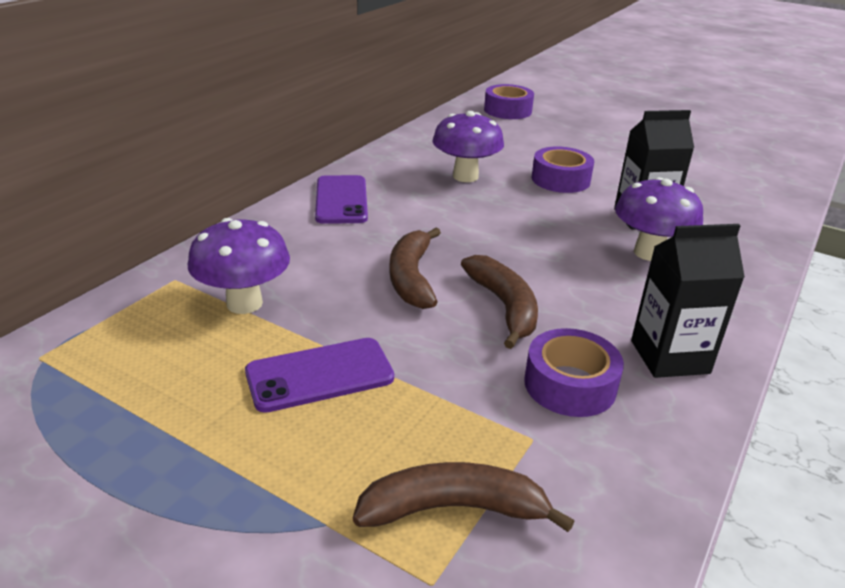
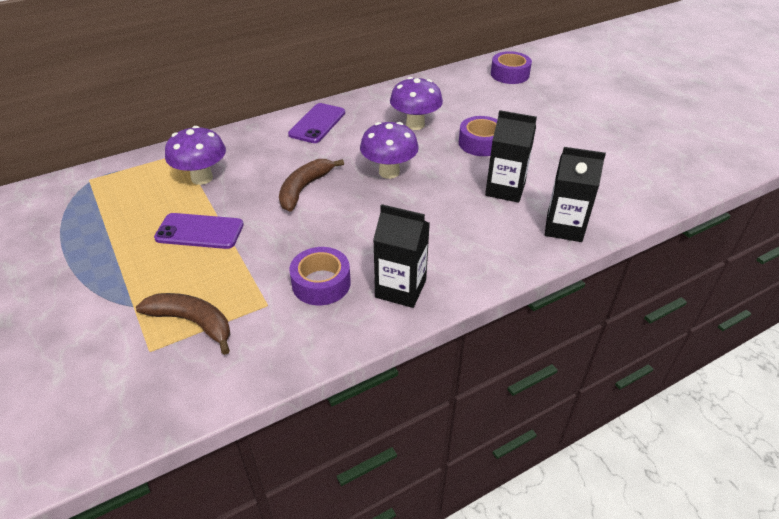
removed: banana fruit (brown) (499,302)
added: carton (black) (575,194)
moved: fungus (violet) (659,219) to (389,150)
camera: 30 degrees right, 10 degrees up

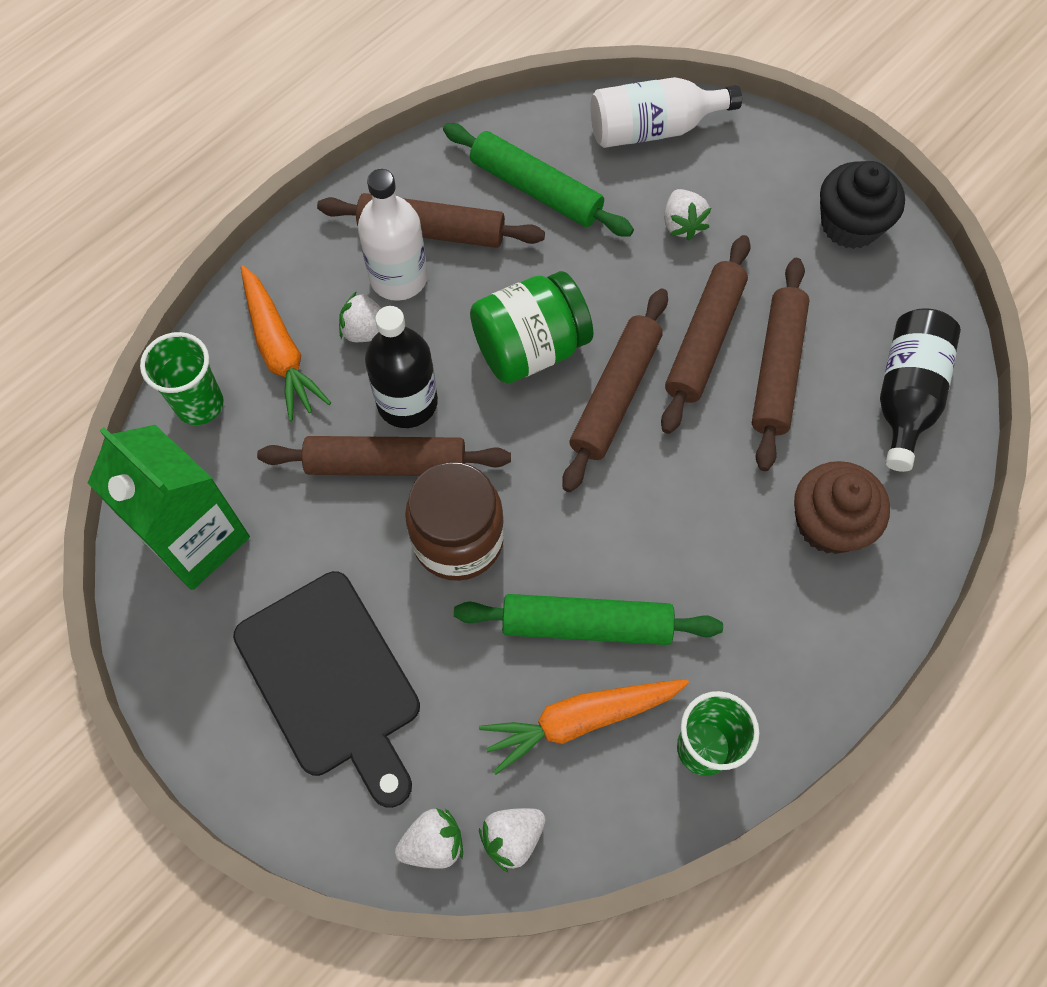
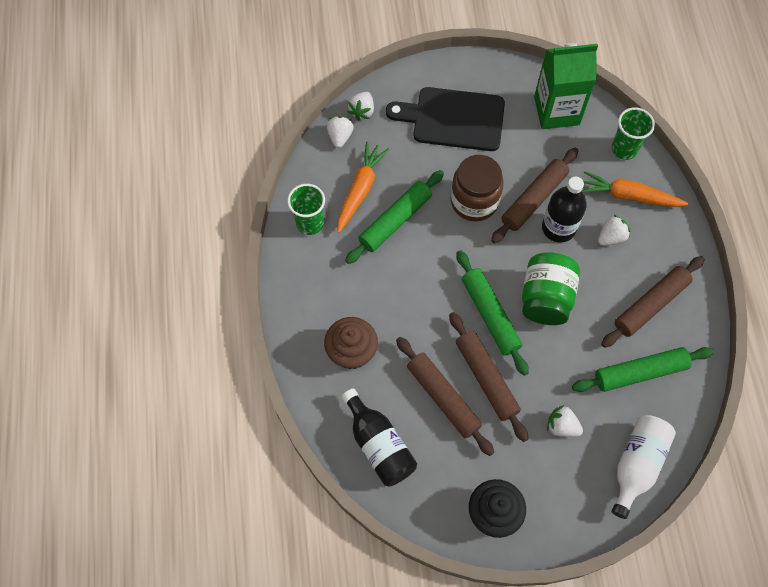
removed: flask (pure white) (393,235)
recoloured: dough roller (brown) (615,390) to dough roller (emerald) (493,313)
camera: 130 degrees right, 0 degrees up

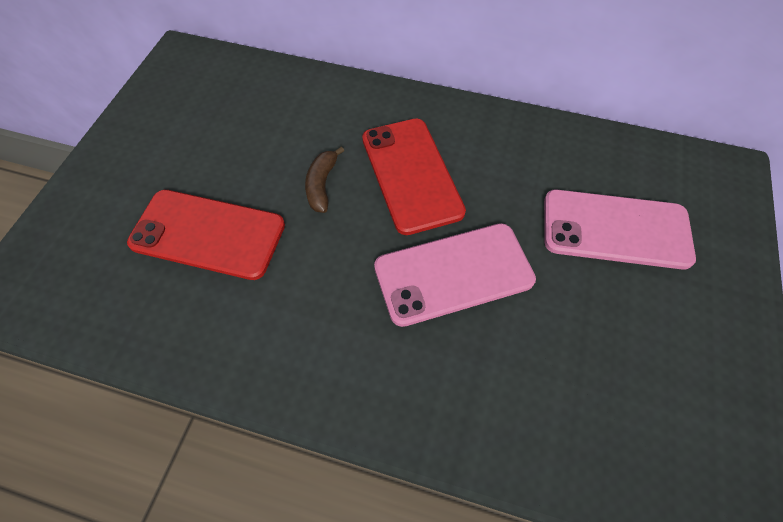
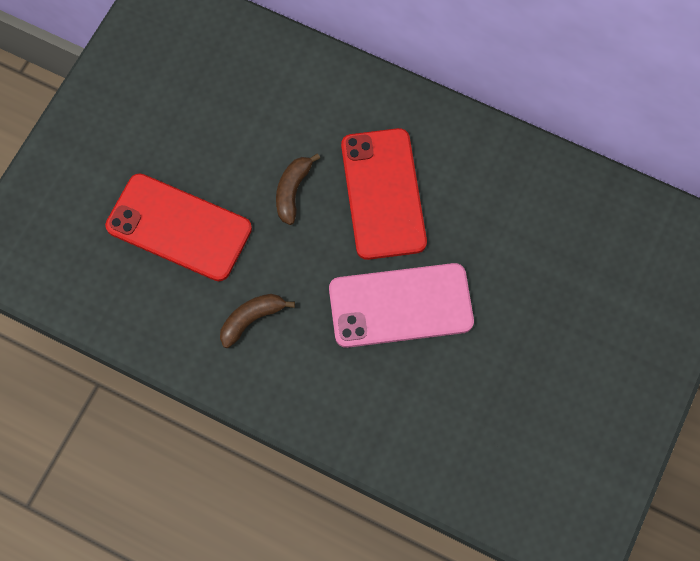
removed: phone (rose-pink) (620,229)
added: banana fruit (brown) (257,321)
camera: 10 degrees right, 10 degrees up

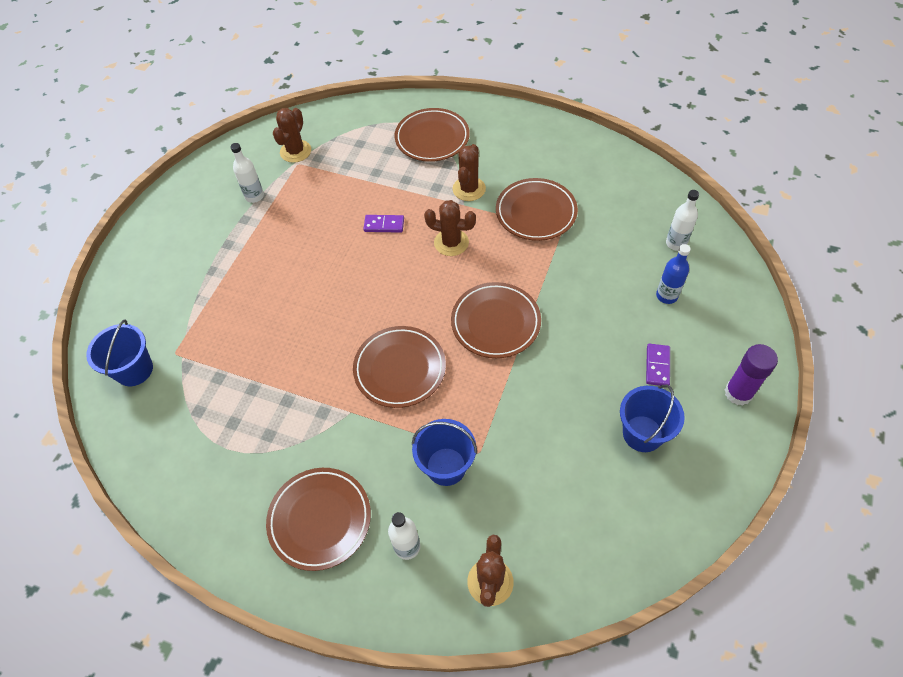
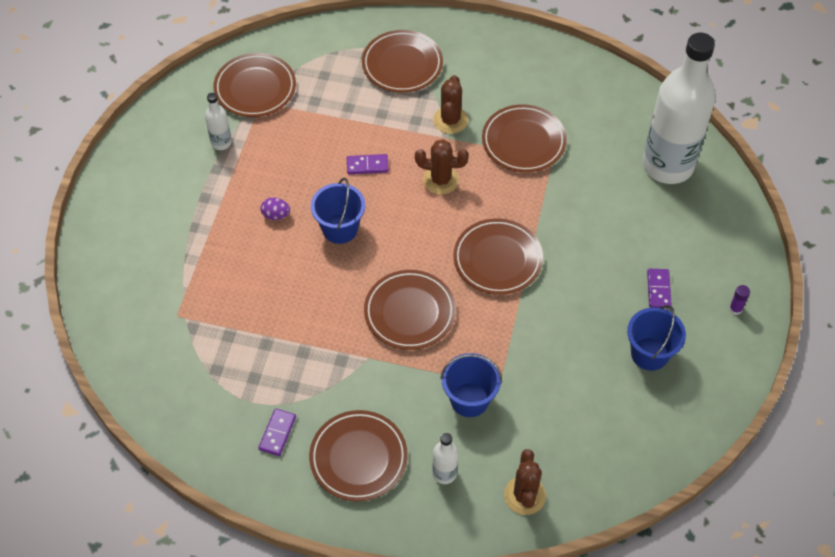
removed: flask (blue) (673,274)
added: domino piece (violet) (277,432); egg shape (violet) (275,208)
moved: sand bucket (blue) (119,352) to (338,211)
replaced: saguaro cactus (brown) (292,135) to plate (brown) (254,85)
resized: flask (pure white) (682,220) = (679,108) x2.48; glue stick (violet) (751,375) = (739,300) x0.52
camera: 10 degrees left, 0 degrees up

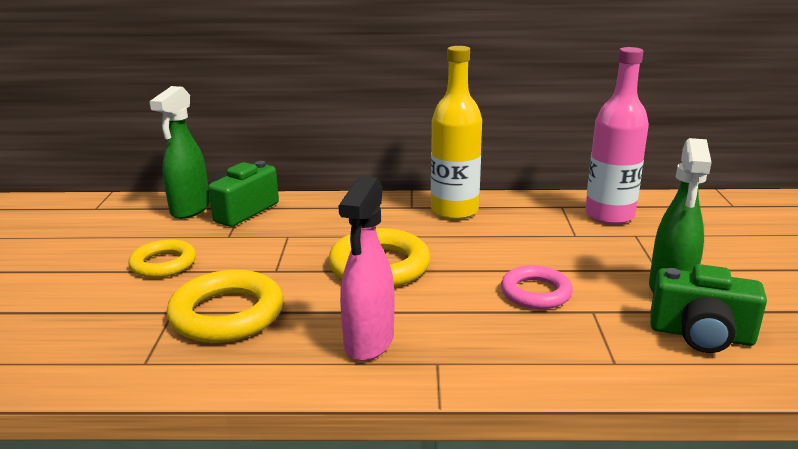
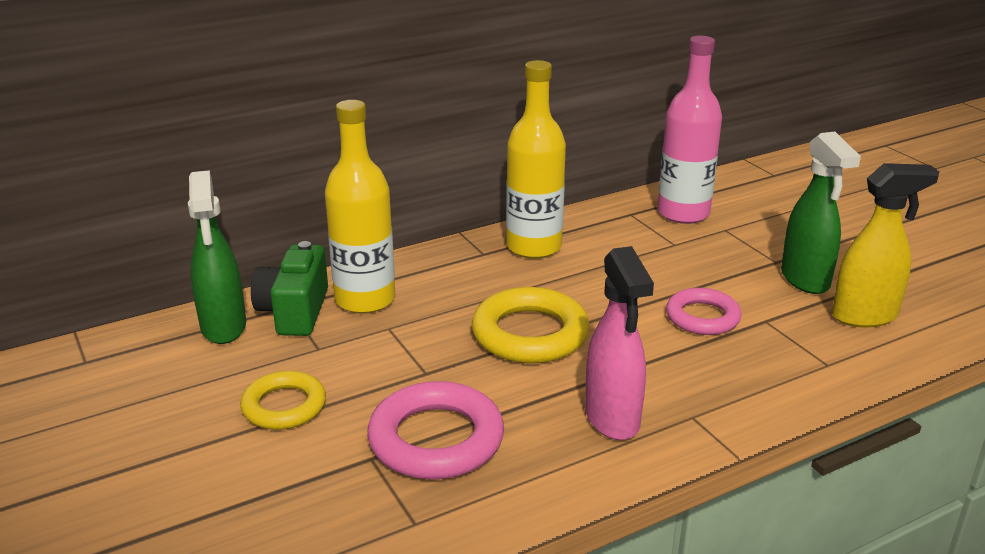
added: flask (golden) (360,207)
replaced: photo camera (emerald) (708,308) to spray cleaner (golden) (885,245)
recoloured: hoop (golden) (224,306) to hoop (rose-pink) (435,430)
camera: 30 degrees left, 5 degrees up

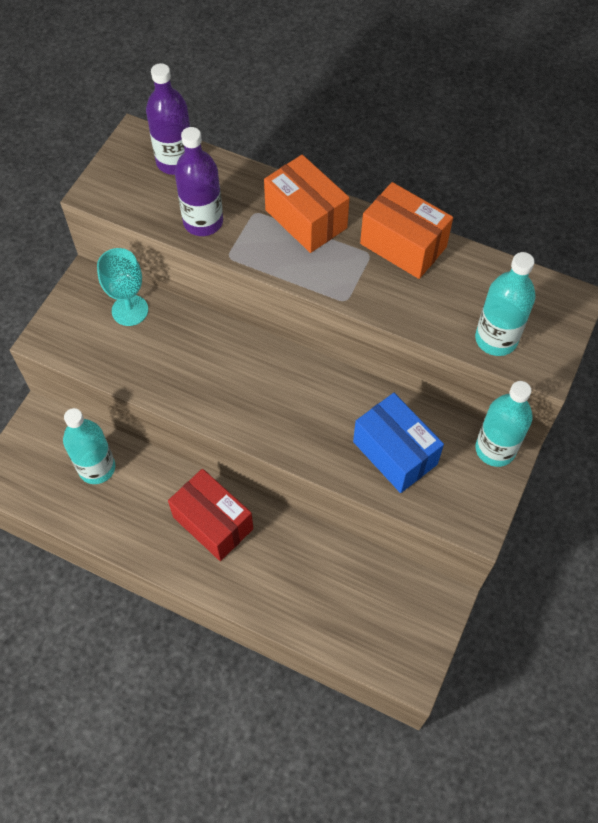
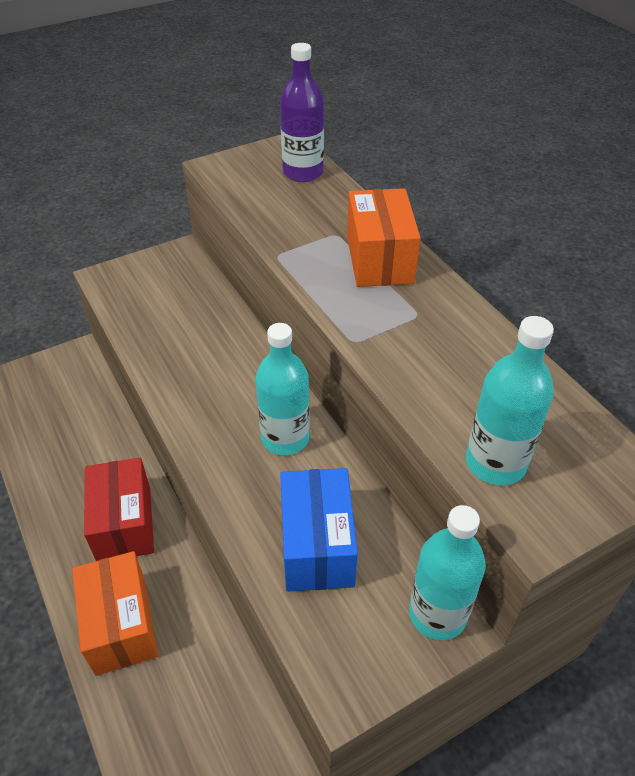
removed: wine glass (aqua) (122,287); flask (violet) (199,181)
moved: package (orange) (406,230) to (115,613); flask (aqua) (89,446) to (283,389)
camera: 35 degrees right, 15 degrees down

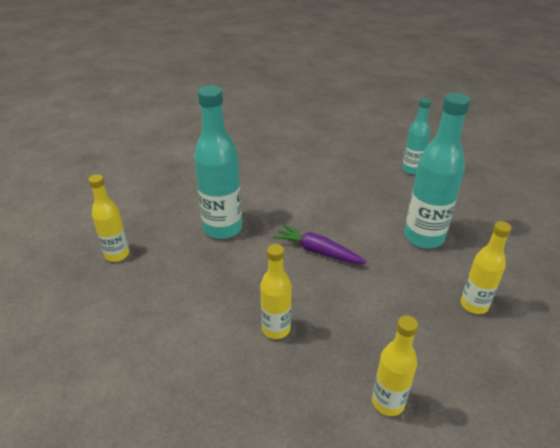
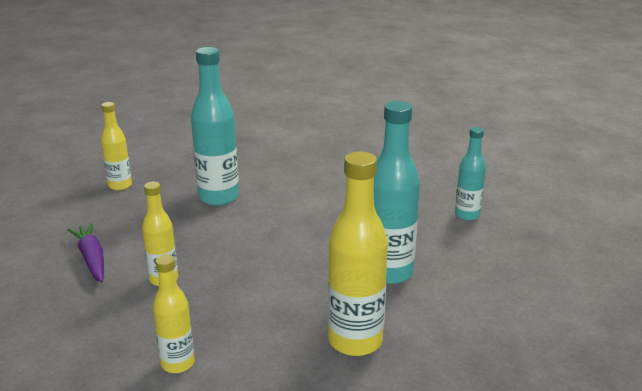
moved: root vegetable (violet) (320,244) to (85,253)
resized: flask (golden) (486,267) = (358,254) x1.69
camera: 35 degrees right, 10 degrees down

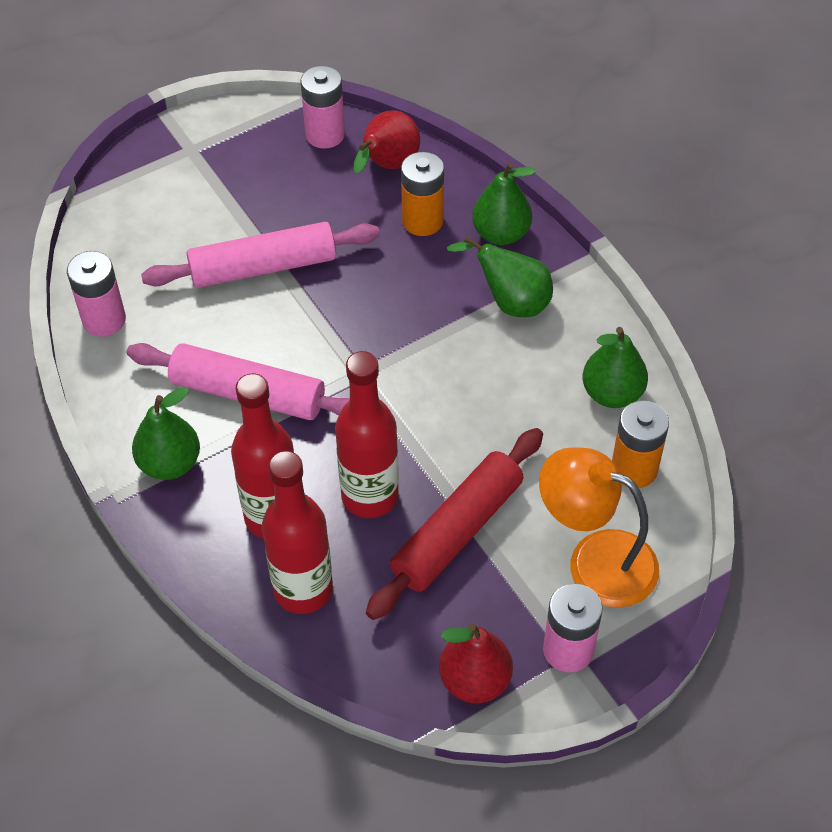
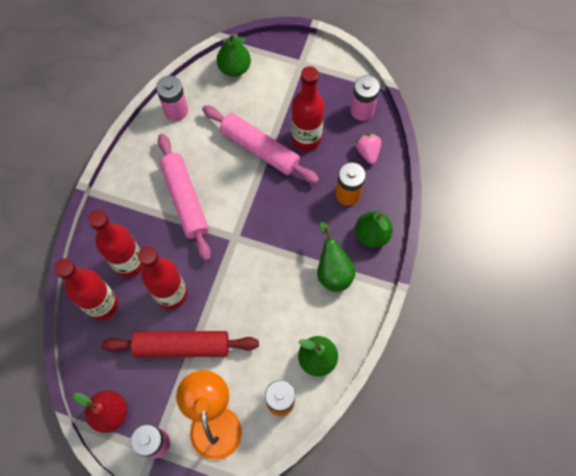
added: flask (crimson) (308,108)
moved: toy pear (emerald) (166,433) to (234,55)
replaced: toy pear (crimson) (386,142) to toy strawberry (rose-pink) (368,149)
camera: 50 degrees right, 15 degrees up

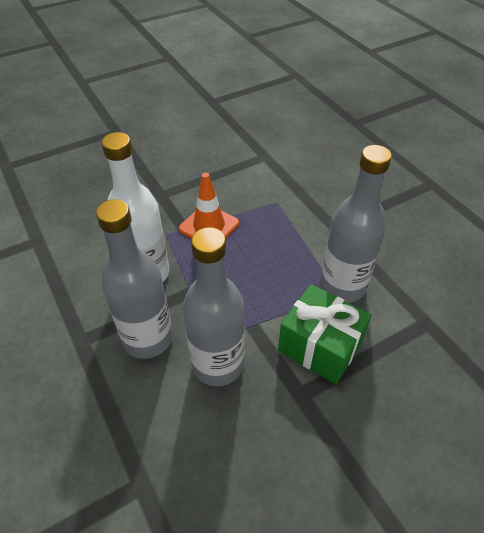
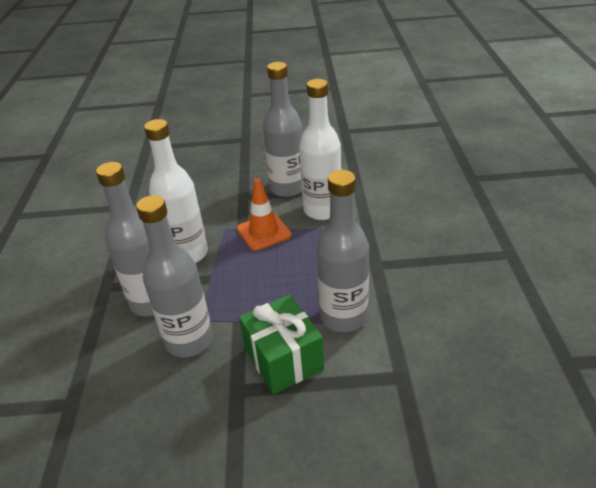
added: flask (gray) (283,129); flask (pure white) (320,149)
camera: 30 degrees right, 10 degrees down

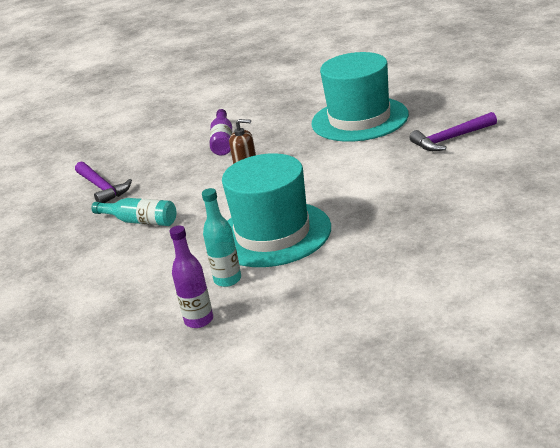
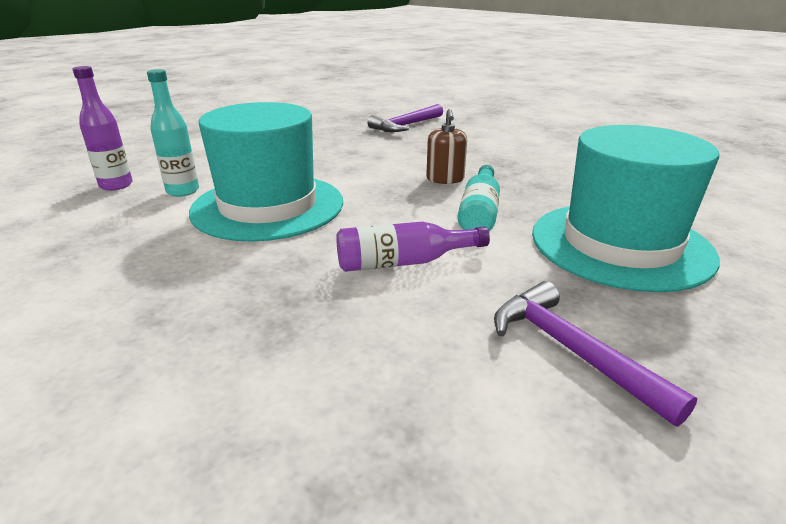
moved: flask (violet) (221,132) to (413,247); flask (aqua) (134,212) to (478,198)
camera: 75 degrees right, 0 degrees up

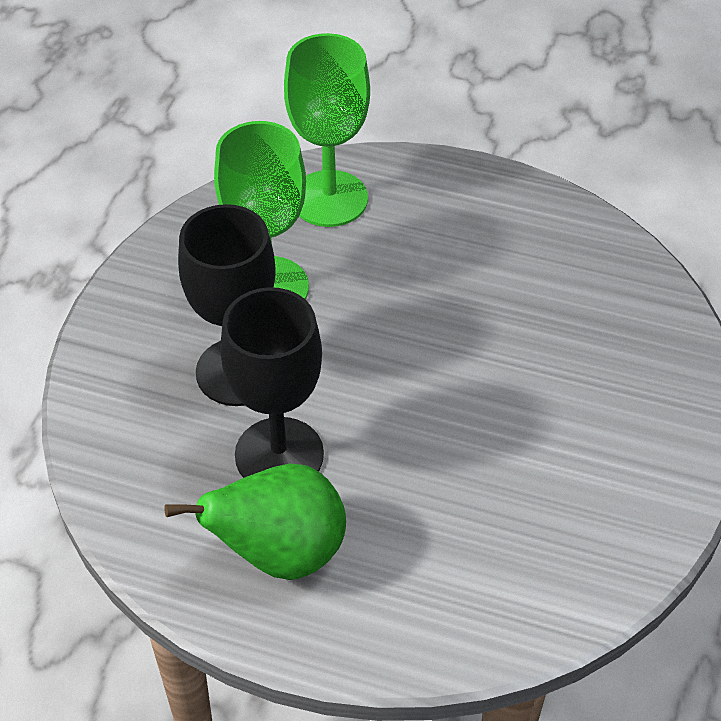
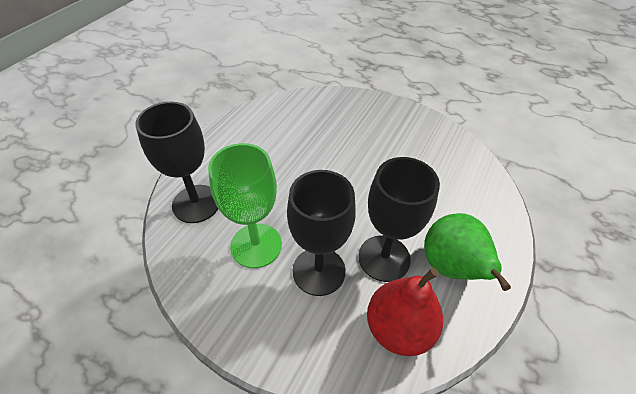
added: toy pear (crimson) (405,312)
recoloured: wine glass (emerald) (327,130) to wine glass (black) (176,162)
camera: 80 degrees left, 0 degrees up

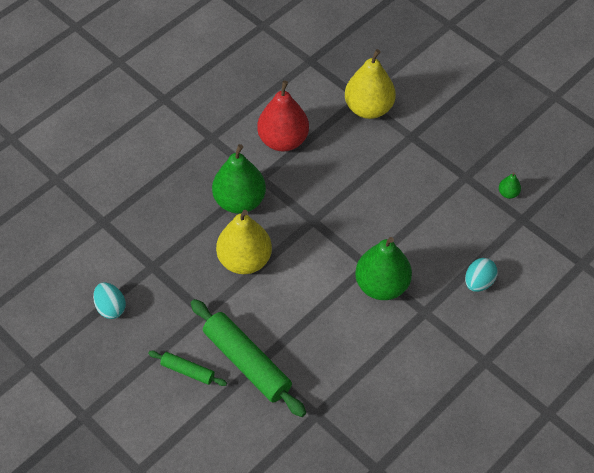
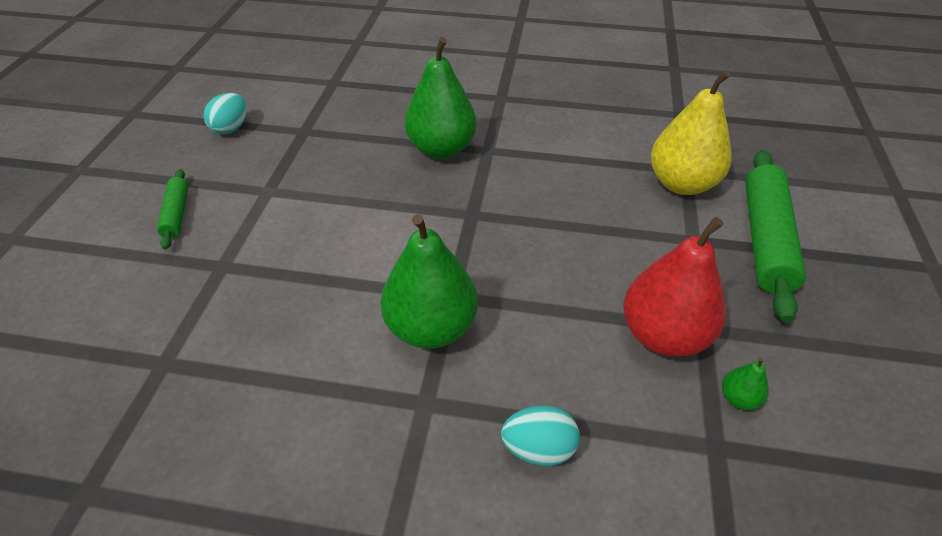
removed: toy pear (golden) (244,242)
moved: toy pear (crimson) (283,116) to (674,287); dough roller (emerald) (248,358) to (775,236)
camera: 55 degrees right, 10 degrees down

